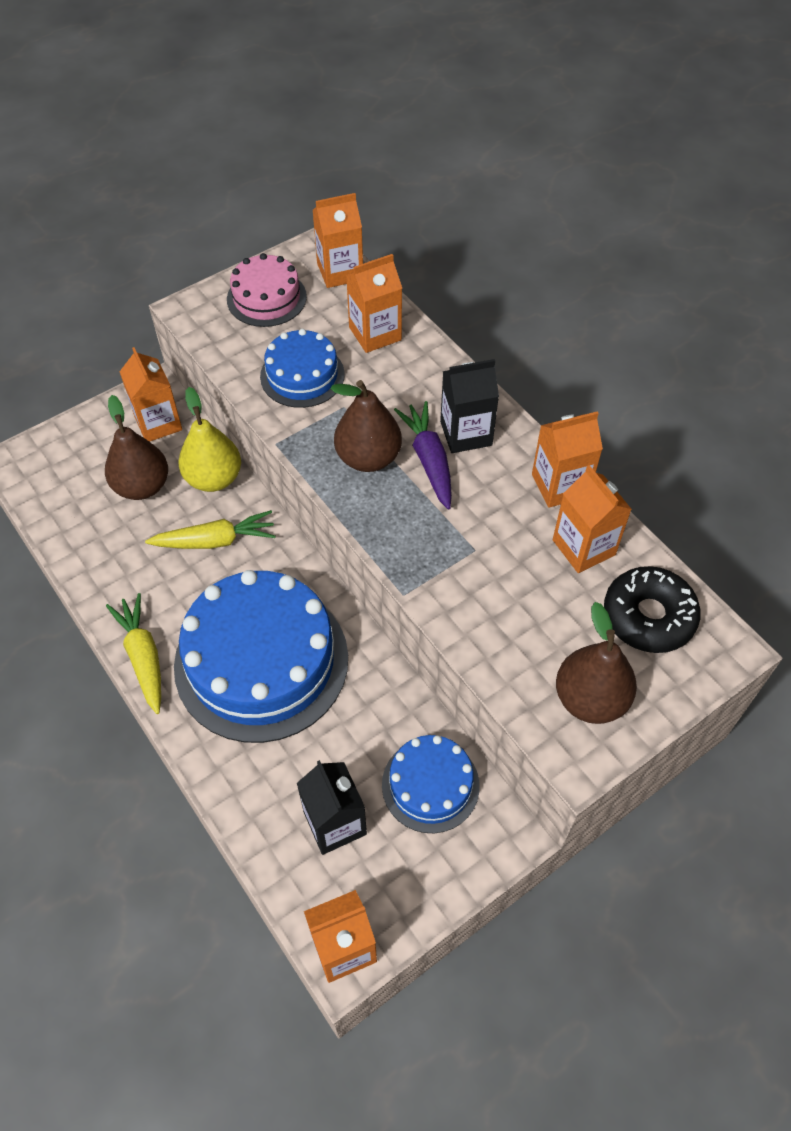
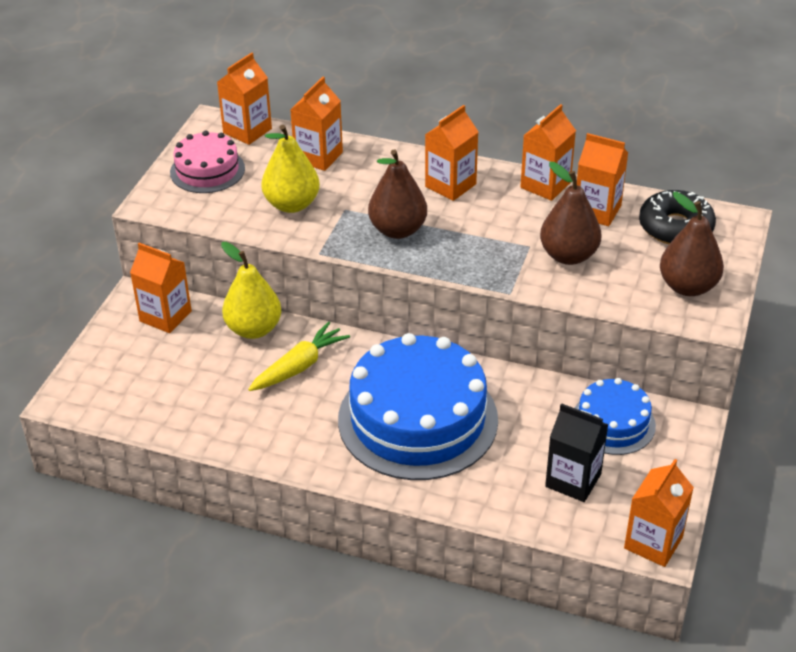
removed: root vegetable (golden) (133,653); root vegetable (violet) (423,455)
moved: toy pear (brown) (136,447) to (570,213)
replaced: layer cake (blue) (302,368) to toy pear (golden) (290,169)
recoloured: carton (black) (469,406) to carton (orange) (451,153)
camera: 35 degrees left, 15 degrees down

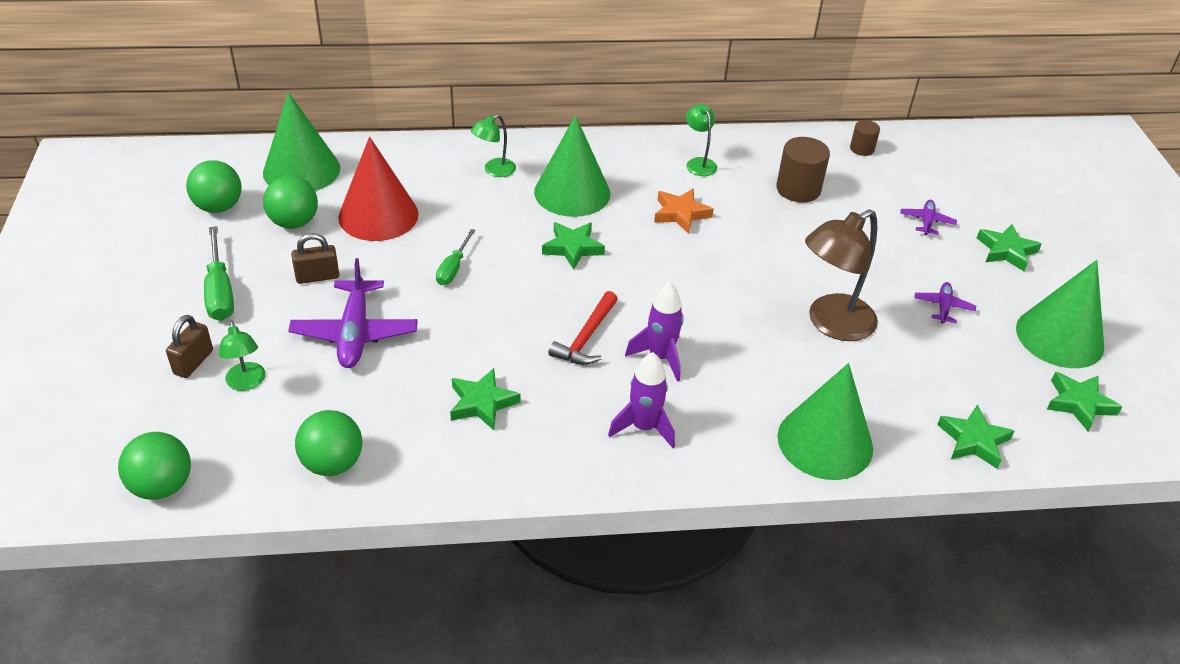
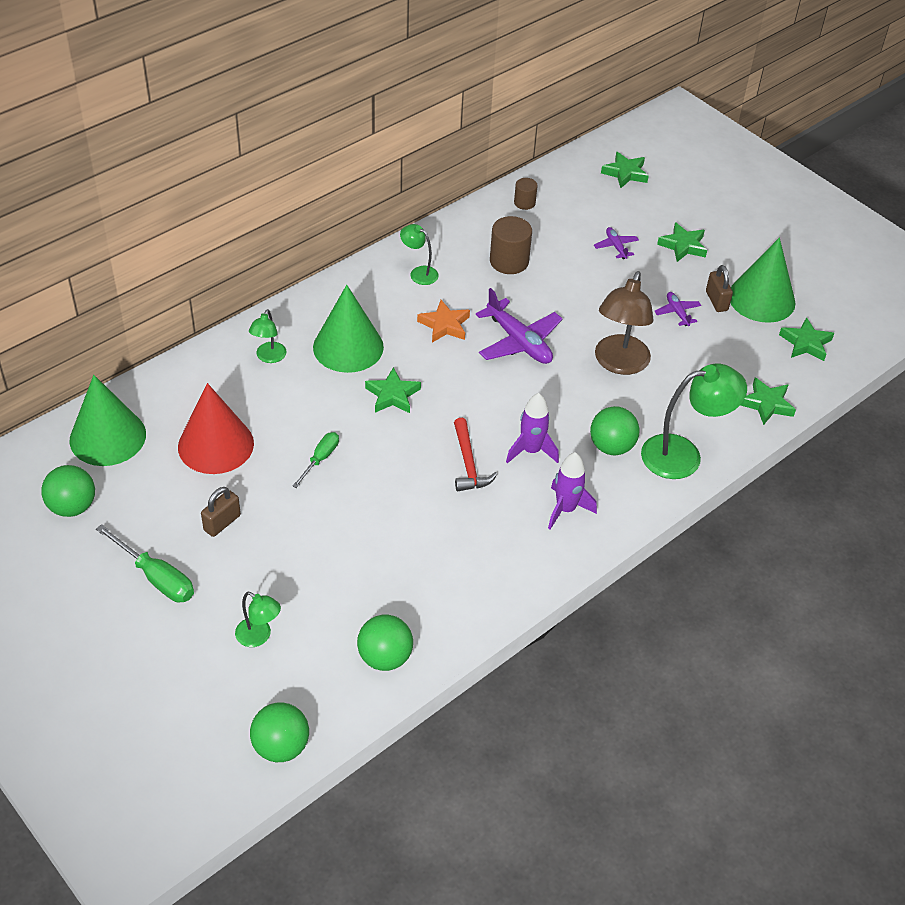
moved: toy plane (violet) (353,313) to (519,326); play ball (emerald) (290,202) to (615,430); star (emerald) (485,399) to (625,170); lock (brown) (189,346) to (719,288)
replaced: cone (emerald) (825,421) to lamp (emerald) (694,421)
turned: screwdriver (emerald) (456,257) = (315,460) 135 degrees counterclockwise
camera: 35 degrees left, 5 degrees up

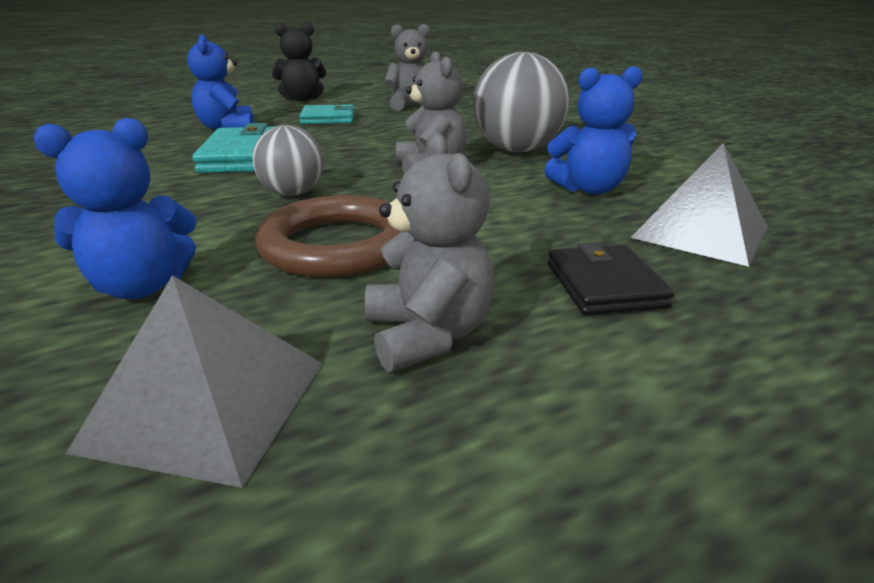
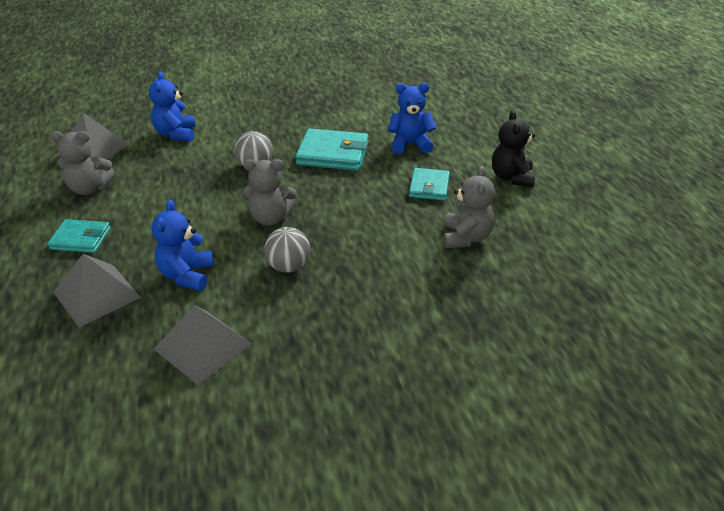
removed: hoop (brown) (327,236)
added: pyramid shape (gray) (203,345)
recoloured: wallet (black) (611,278) to wallet (aqua) (79,236)
resized: play ball (gray) (521,102) = (287,250) x0.60
camera: 105 degrees right, 10 degrees up

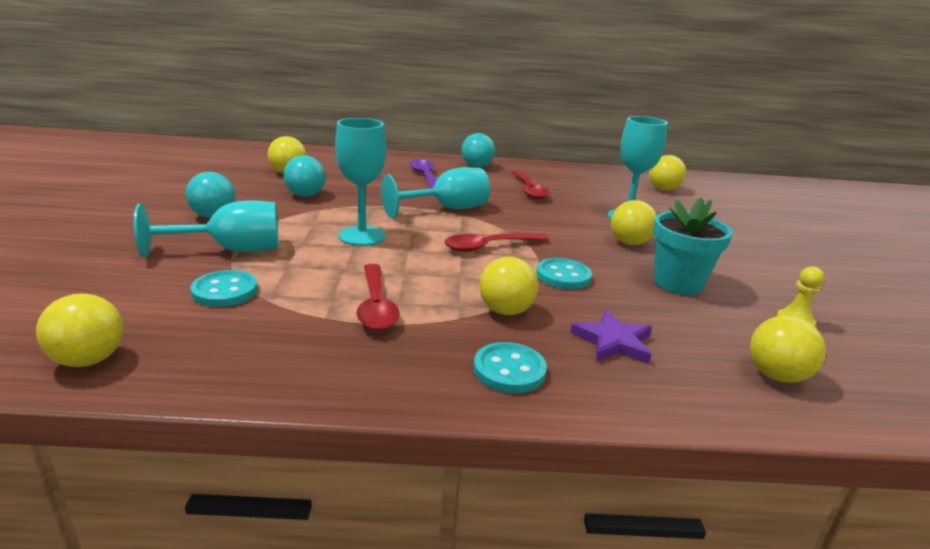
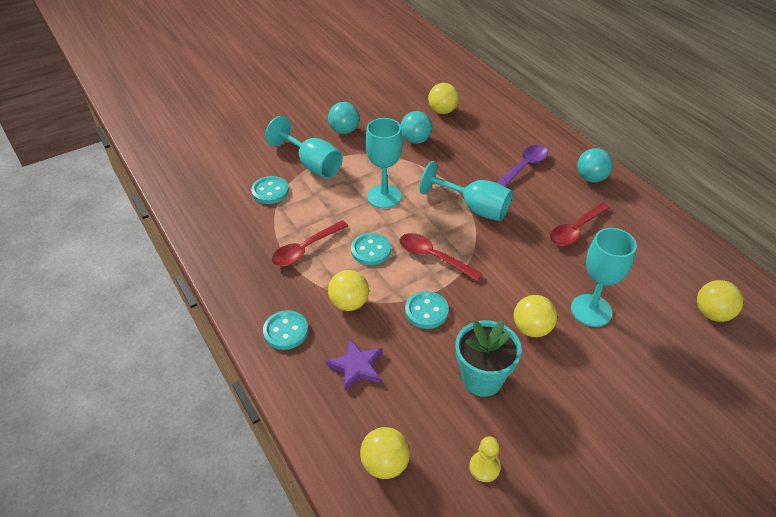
removed: play ball (golden) (79,330)
added: shirt button (aqua) (371,249)
camera: 60 degrees right, 20 degrees up

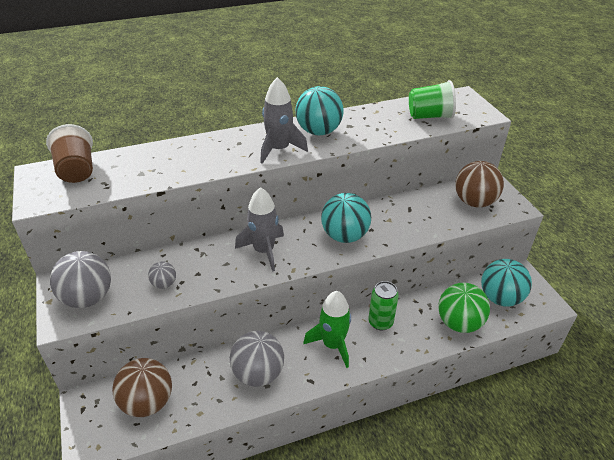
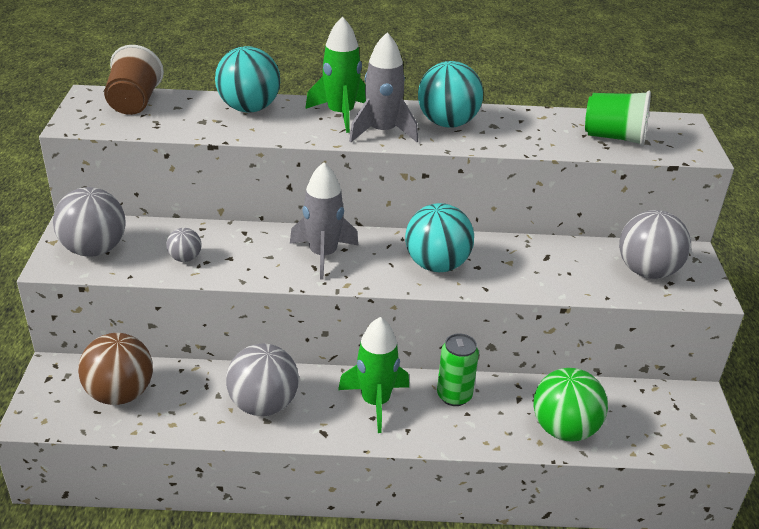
added: spaceship (emerald) (335,74)
moved: play ball (aqua) (506,283) to (247,79)
recoloured: play ball (brown) (479,184) to play ball (gray) (655,244)
camera: 20 degrees right, 5 degrees down

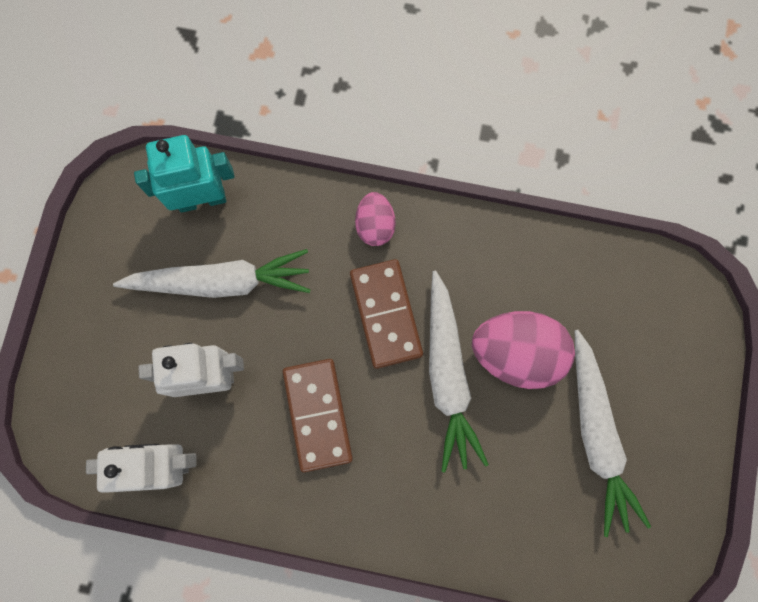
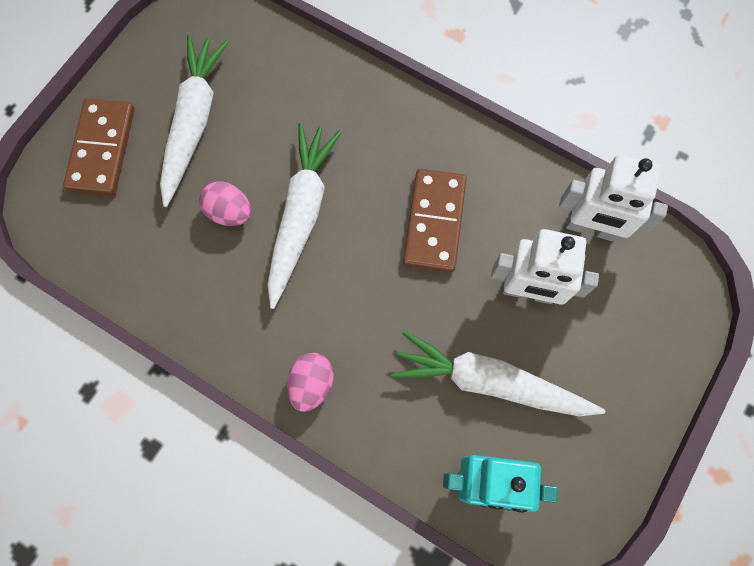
moved: domino piece (brown) (386,314) to (99,147)
resized: egg shape (rose-pink) (523,350) = (225,203) x0.56
camera: 160 degrees left, 5 degrees down

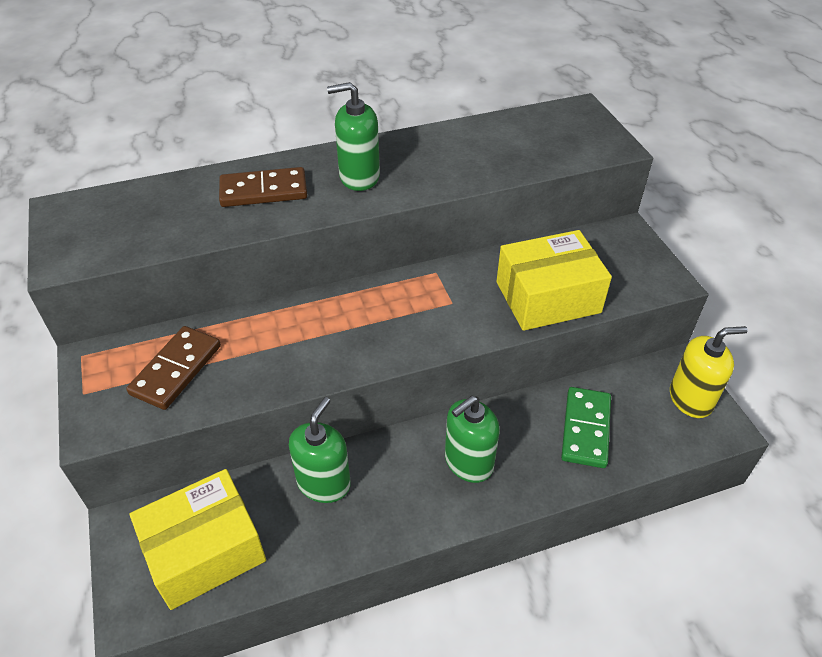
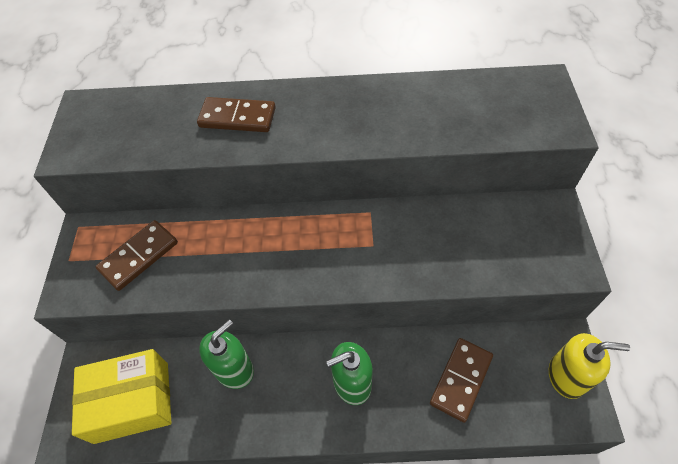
removed: soap dispenser (emerald) (353,136); package (golden) (554,280)
recoloured: domino piece (emerald) (586,427) to domino piece (brown) (461,380)
camera: 20 degrees right, 10 degrees up

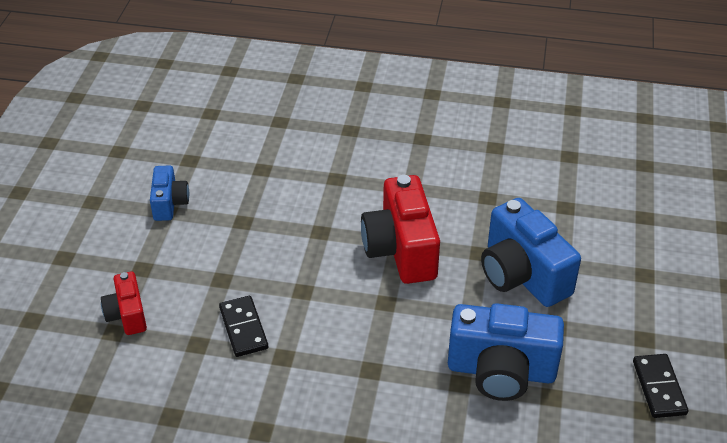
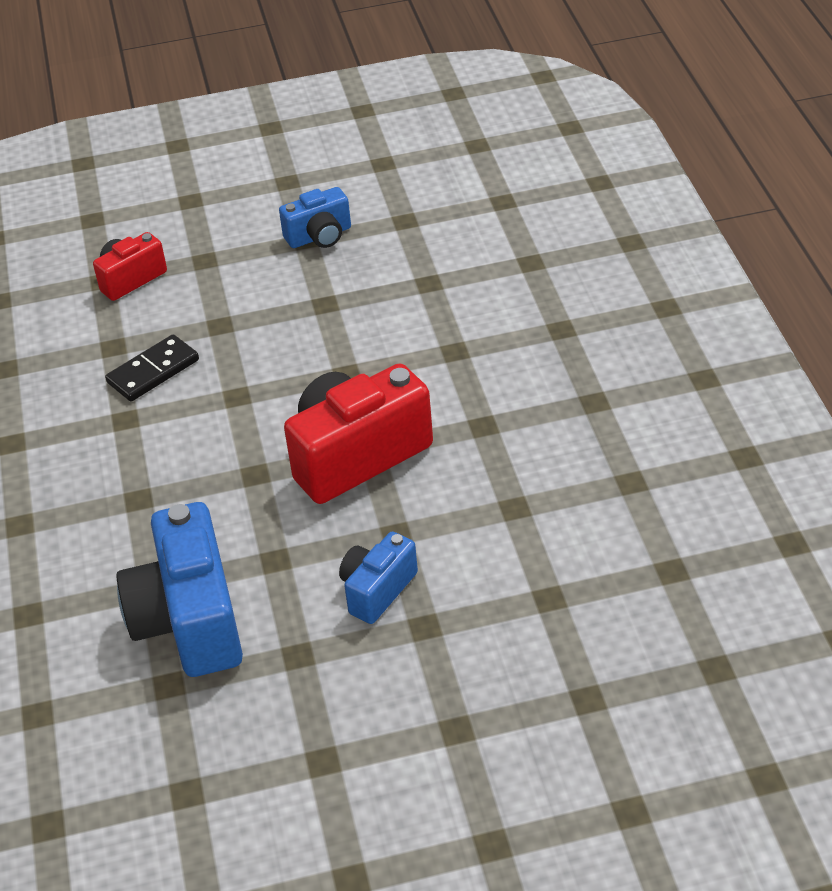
removed: domino piece (black) (660,386)
resized: photo camera (blue) (531,252) = (378,577) x0.55
camera: 70 degrees right, 0 degrees up

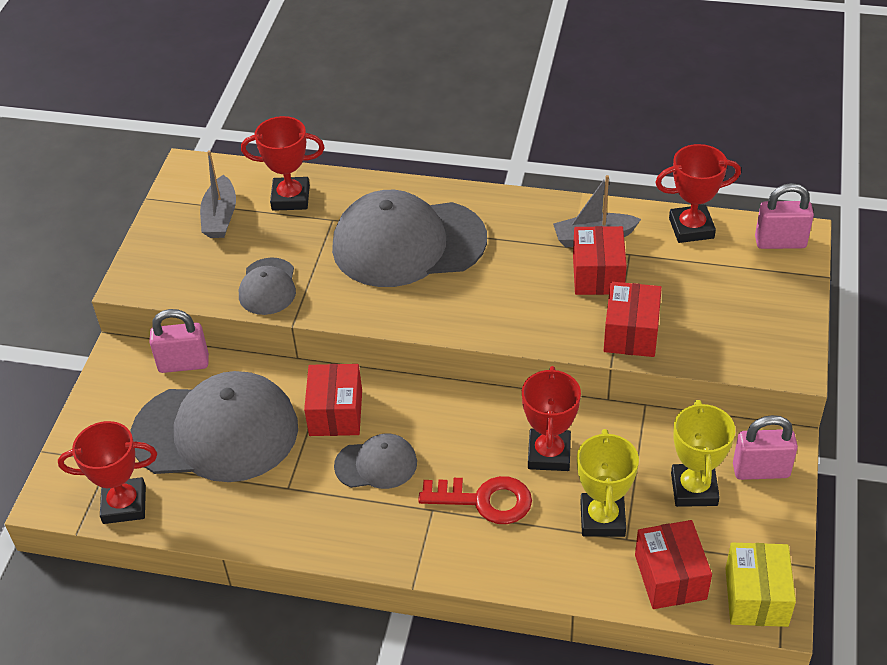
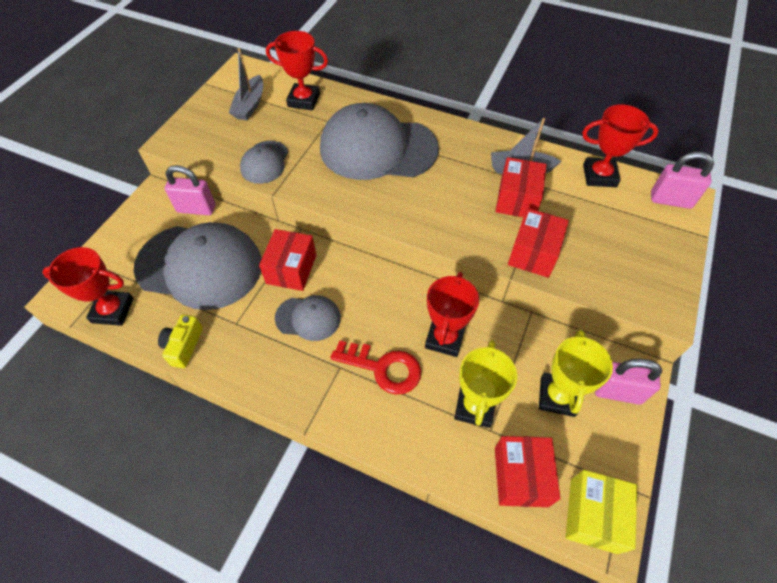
added: photo camera (golden) (180,341)
camera: 10 degrees right, 10 degrees up

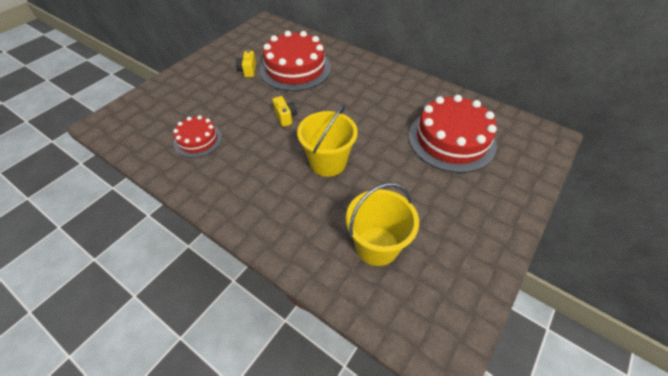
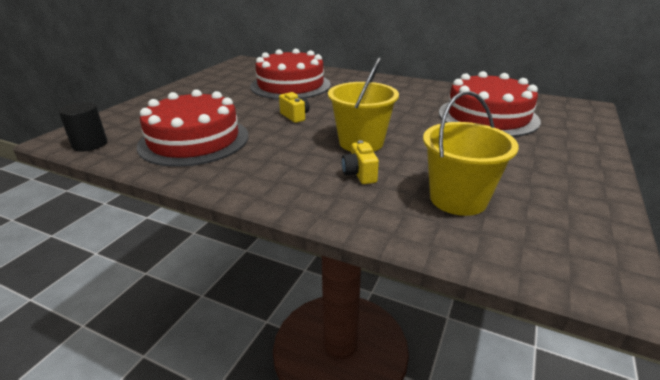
added: cylinder shape (black) (82,126)
moved: photo camera (golden) (246,63) to (360,162)
resized: layer cake (crimson) (197,136) = (192,128) x1.82
camera: 10 degrees left, 20 degrees down

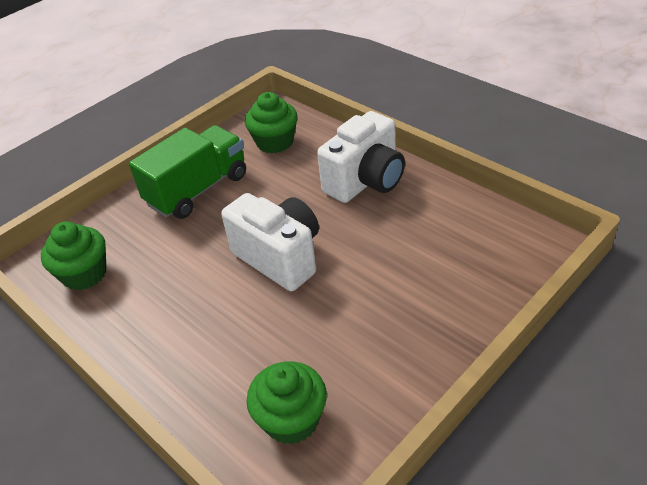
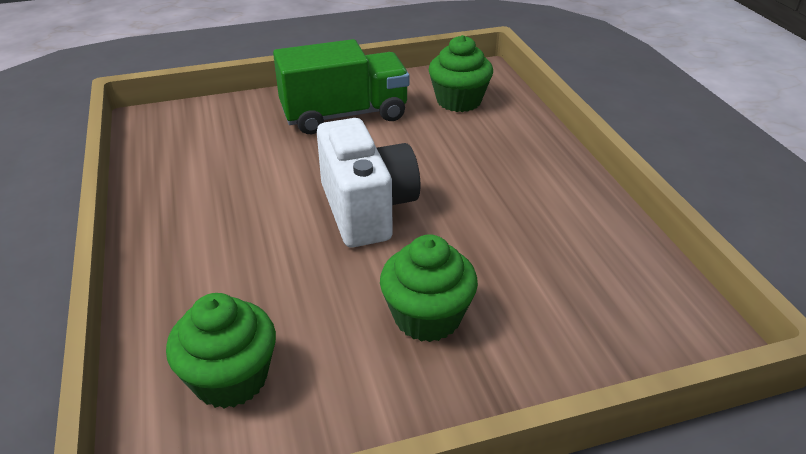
removed: photo camera (pure white) (361,157)
moved: fairy cake (emerald) (73,255) to (429,288)
camera: 25 degrees right, 5 degrees down

